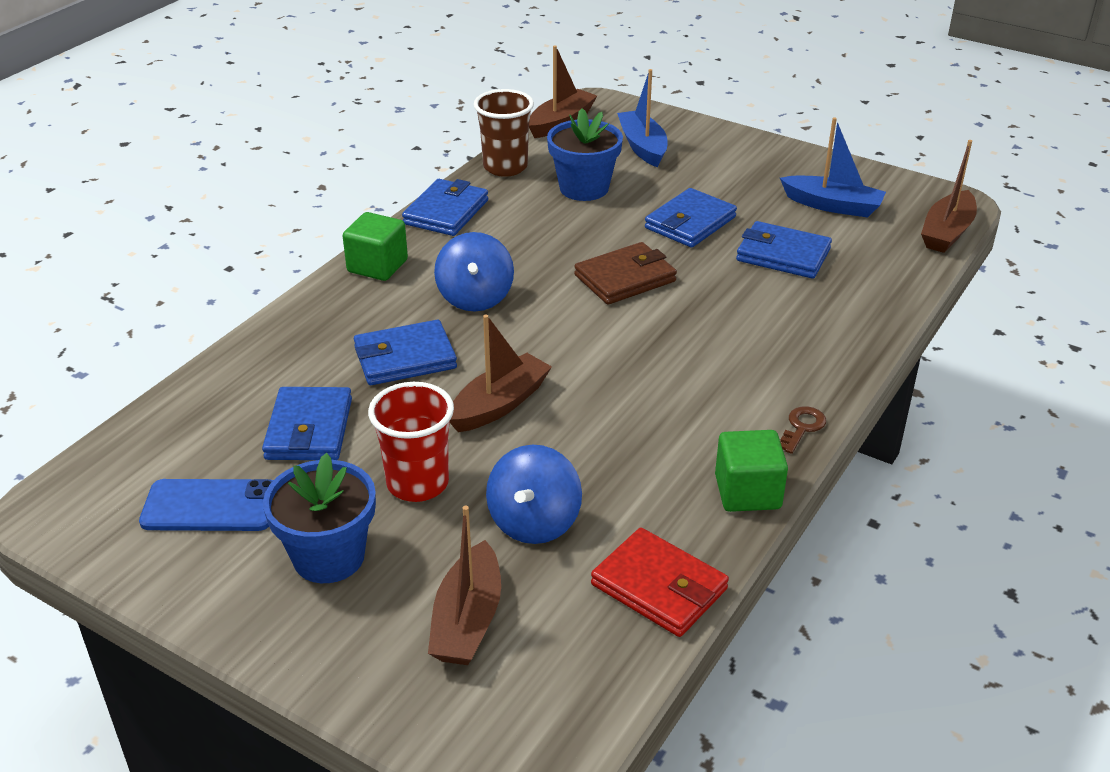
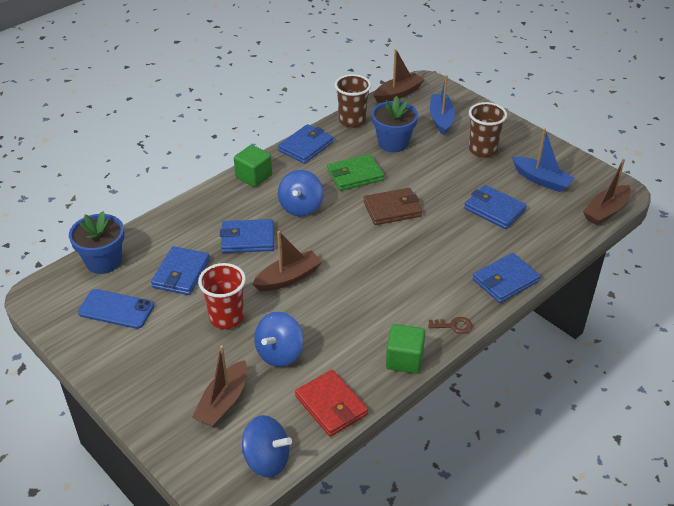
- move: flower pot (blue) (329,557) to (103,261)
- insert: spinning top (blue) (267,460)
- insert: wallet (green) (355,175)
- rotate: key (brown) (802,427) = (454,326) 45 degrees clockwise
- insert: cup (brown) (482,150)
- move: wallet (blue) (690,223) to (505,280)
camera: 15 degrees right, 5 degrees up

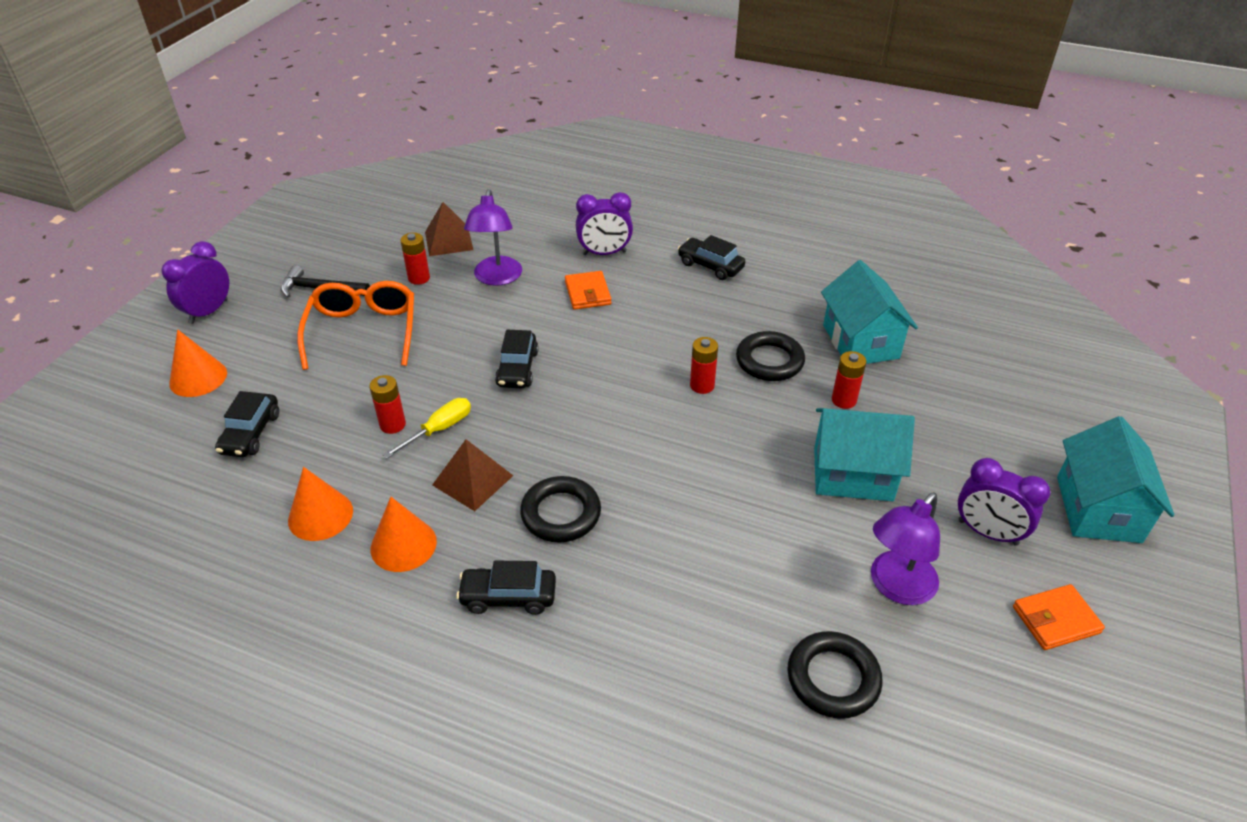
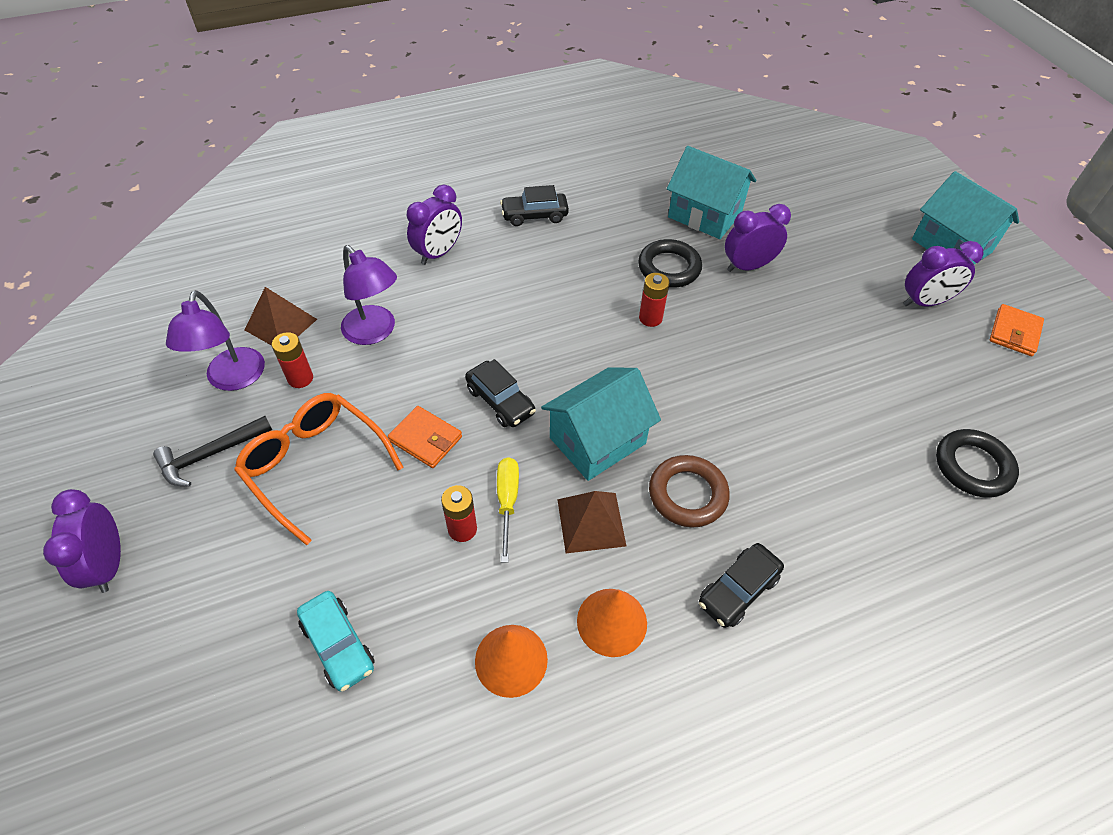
- move: lamp (purple) (896,587) to (233,379)
- recolor: car (black) (251,433) to car (turquoise) (338,645)
- move: wallet (orange) (587,293) to (426,439)
- move: house (turquoise) (853,474) to (597,440)
- recolor: ring (black) (561,514) to ring (brown) (687,494)
- replace: battery (red) (844,400) to clock (purple) (748,266)
- delete: cone (orange) (198,378)
camera: 45 degrees left, 10 degrees up

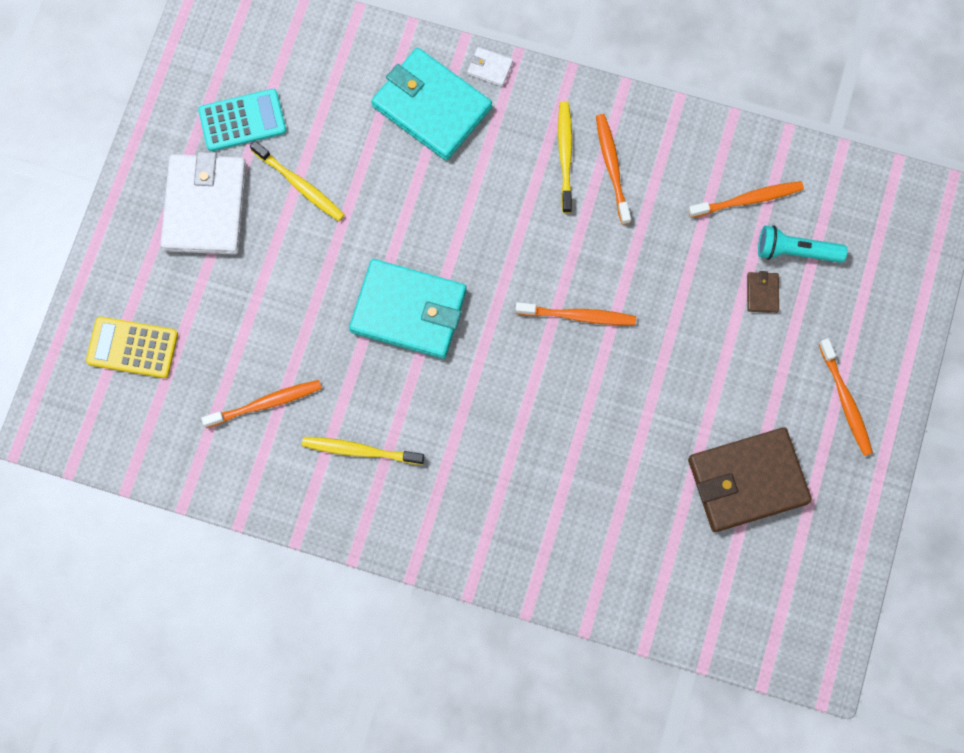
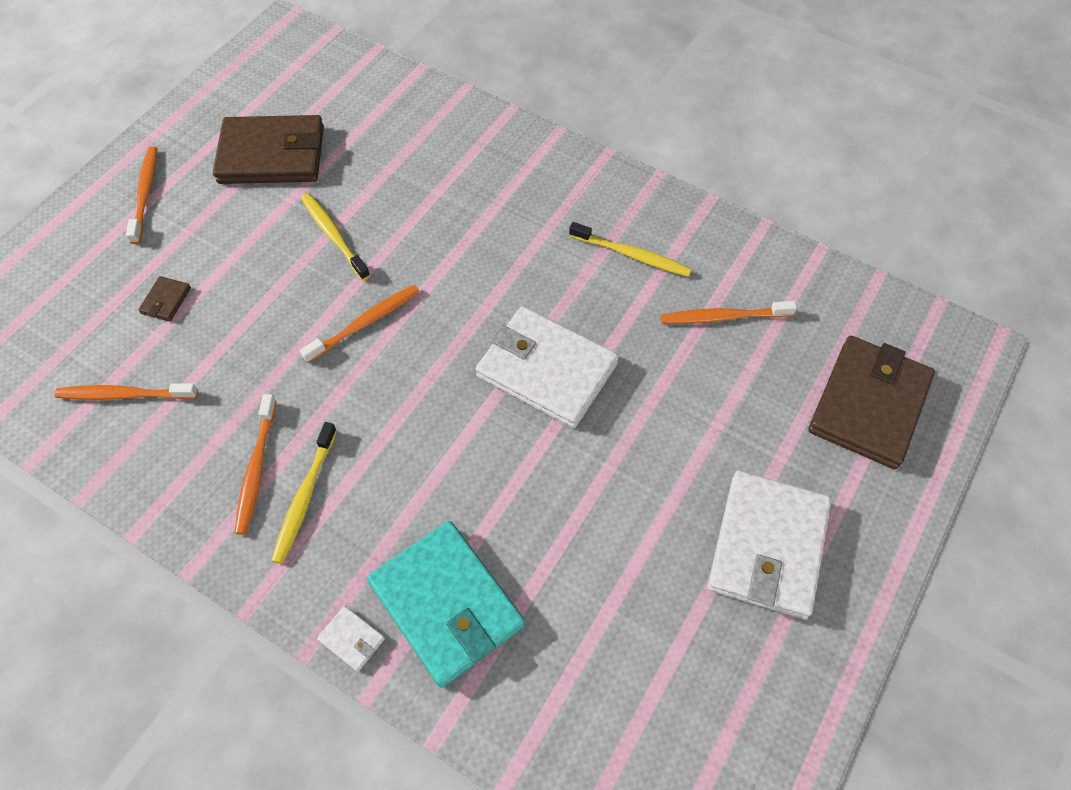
- rotate: toothbrush (orange) (578,316) = (365,323) 120 degrees clockwise
- move: toothbrush (yellow) (300,185) to (333,235)
- recolor: wallet (turquoise) (408,310) to wallet (white) (546,370)
- replace: calculator (yellow) (132,348) to wallet (brown) (868,404)
- delete: calculator (turquoise) (242,120)
- delete: flashlight (turquoise) (795,251)
camera: 165 degrees left, 15 degrees down

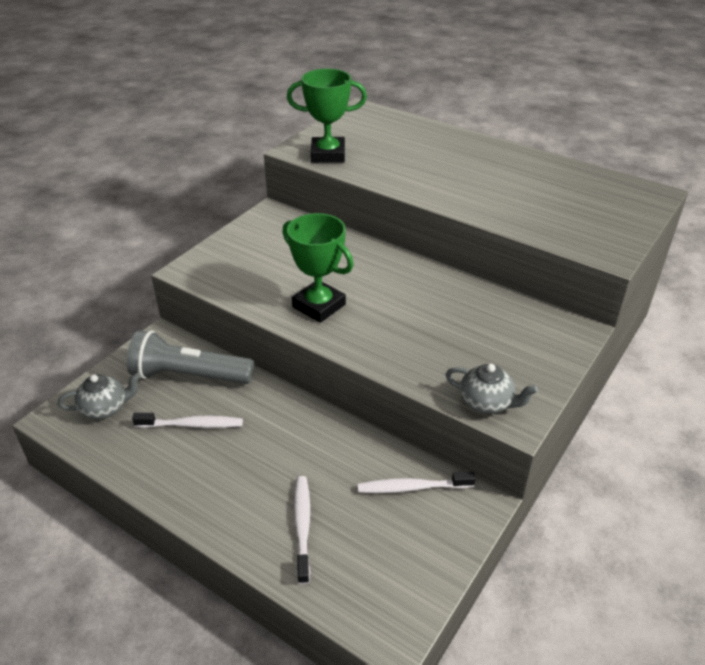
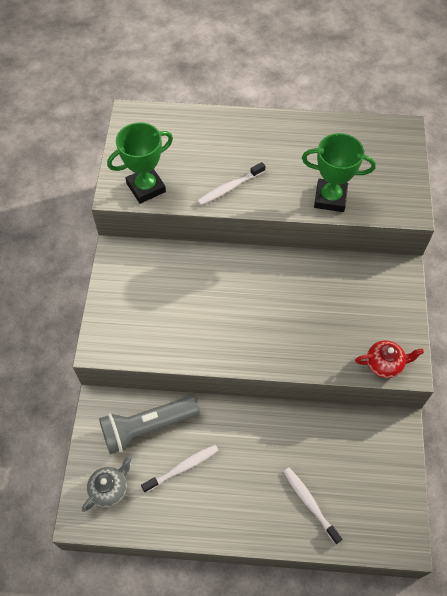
- move: toothbrush (white) (412,487) to (229,188)
- move: trophy (green) (319,306) to (330,198)
- recolor: teapot (grey) (486,403) to teapot (red) (384,364)
camera: 30 degrees left, 20 degrees up

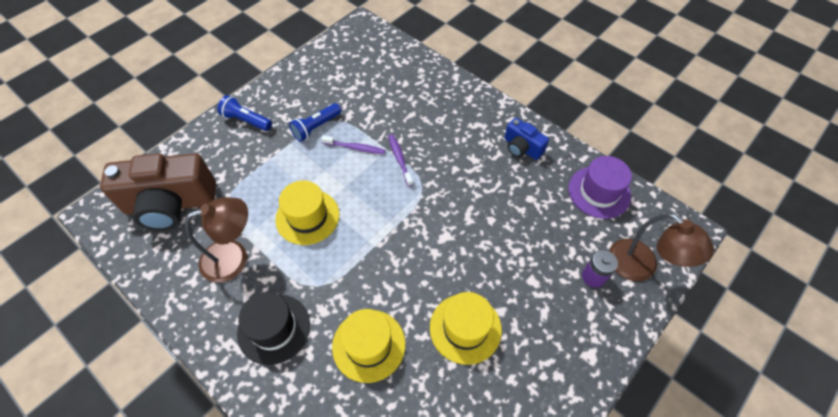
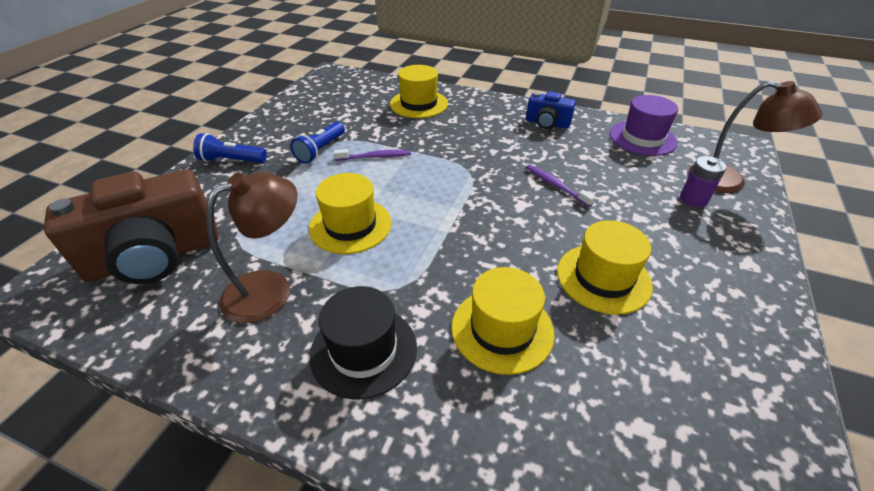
- insert: hat (yellow) (419,104)
- move: toothbrush (purple) (399,159) to (555,185)
camera: 20 degrees left, 15 degrees down

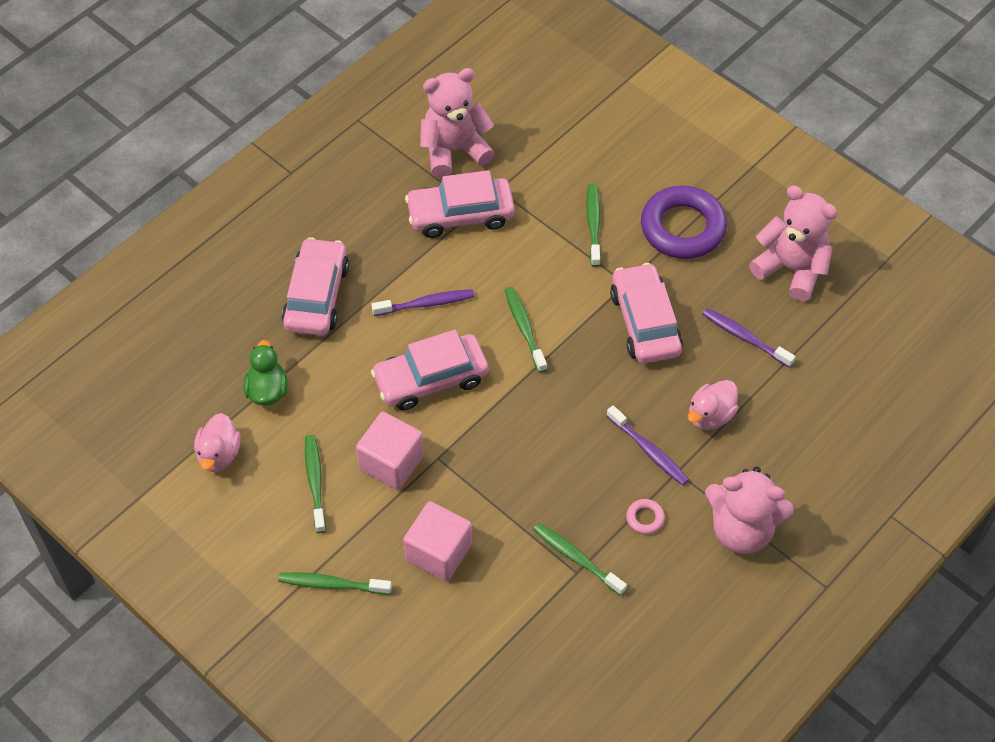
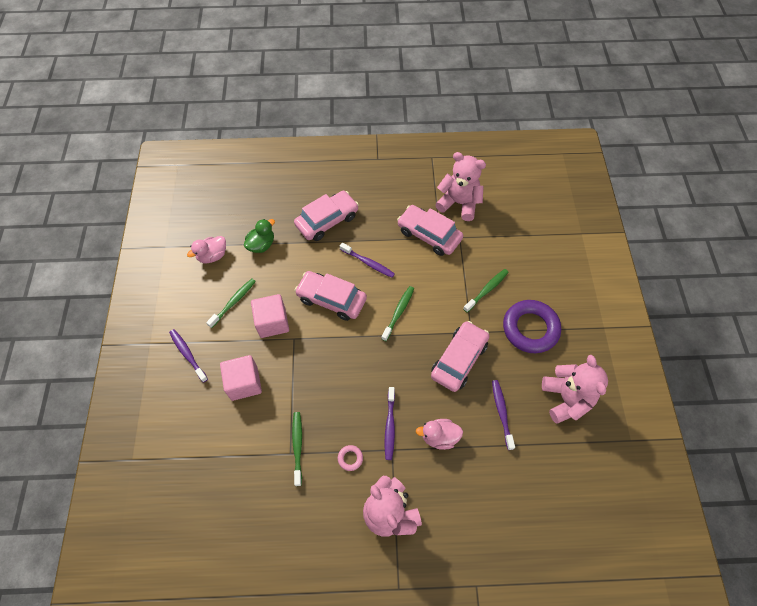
- recolor: toothbrush (green) (332,584) to toothbrush (purple) (188,354)
camera: 45 degrees right, 5 degrees up

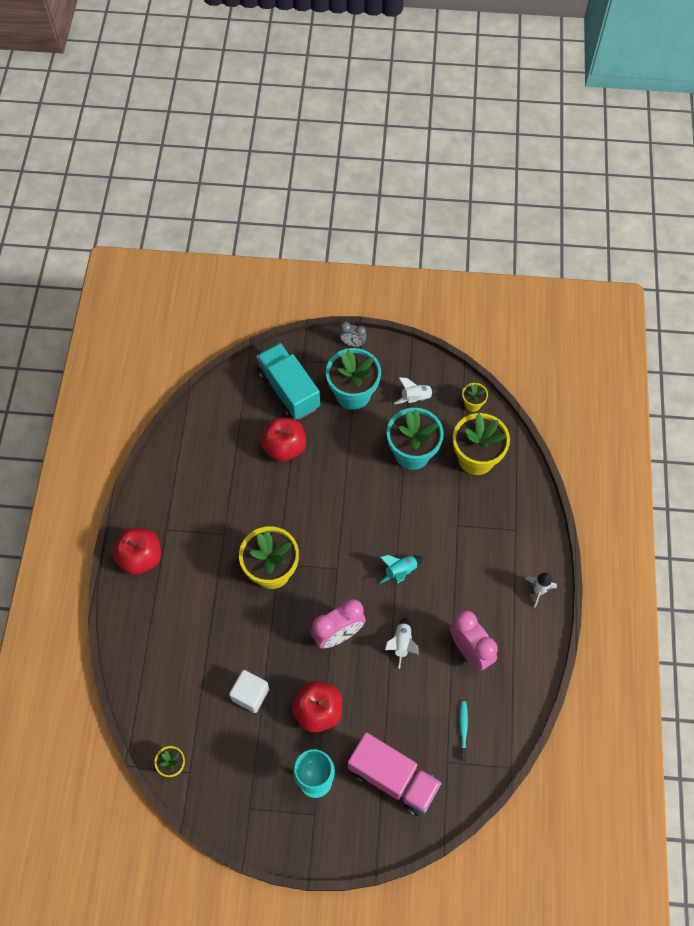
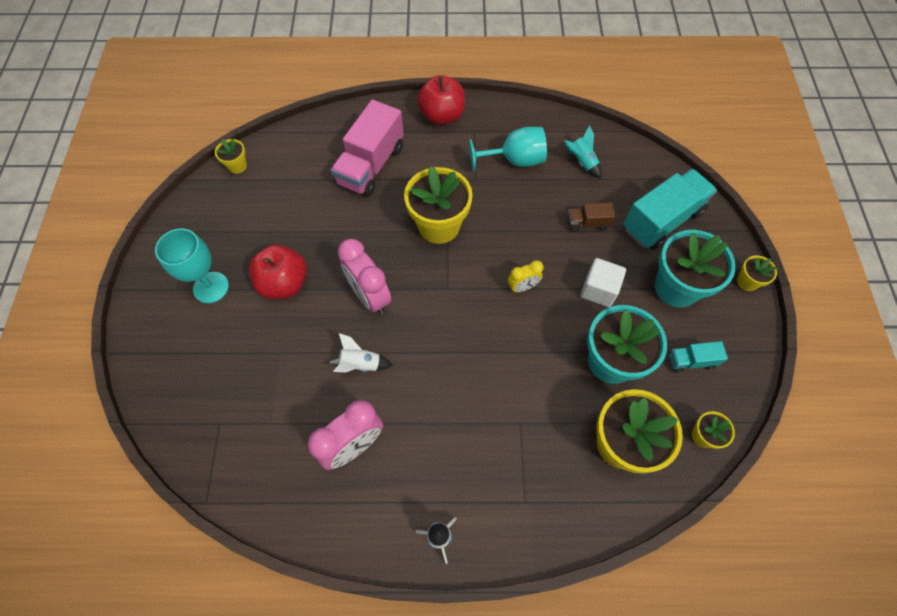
- move: truck (pink) (393,778) to (371,165)
- insert: goblet (turquoise) (514,160)
- insert: clock (yellow) (522,287)
- move: rocket (turquoise) (400,571) to (582,162)
- replace: apple (red) (284,447) to truck (brown) (587,223)
- move: cube (white) (250,694) to (599,290)
- replace: rocket (white) (415,398) to truck (turquoise) (691,361)
- replace: clock (grey) (352,343) to flower pot (yellow) (747,282)
- delete: toothbrush (turquoise) (463,729)
camera: 85 degrees right, 0 degrees up

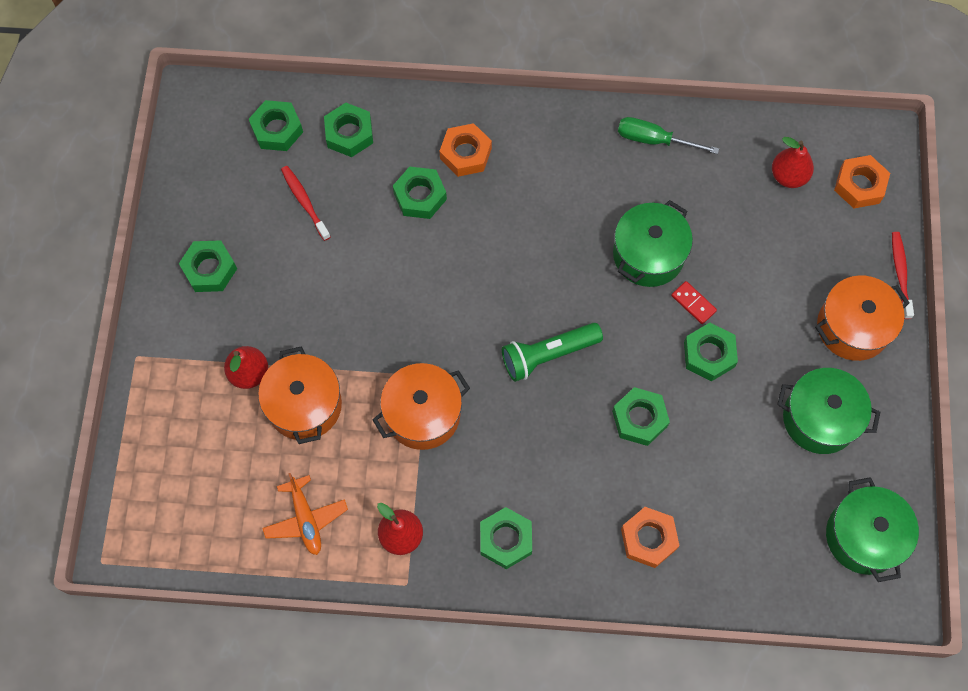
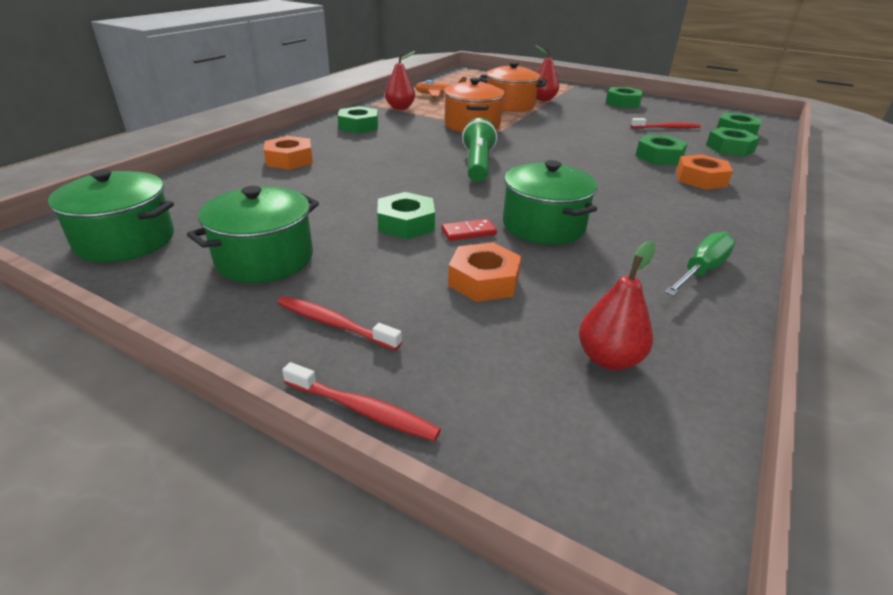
- replace: pot (orange) (852,327) to toothbrush (red) (334,324)
- move: nut (orange) (859,185) to (484,280)
- delete: nut (green) (639,419)
camera: 115 degrees right, 35 degrees down

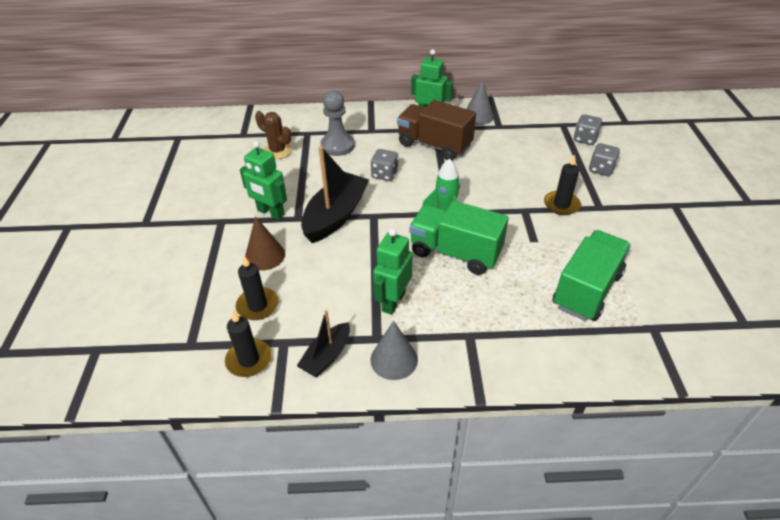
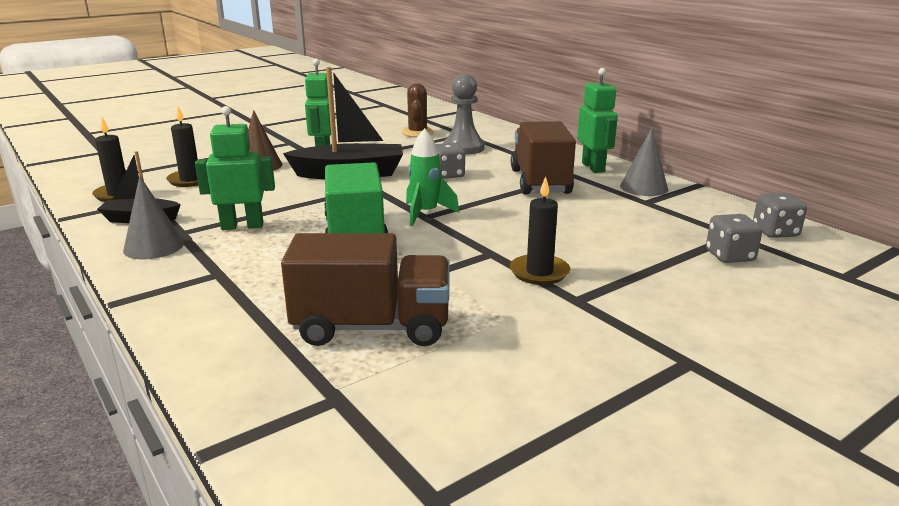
- recolor: truck (green) (587,290) to truck (brown) (372,327)
- move: dice (grey) (601,169) to (775,232)
camera: 55 degrees right, 20 degrees down

